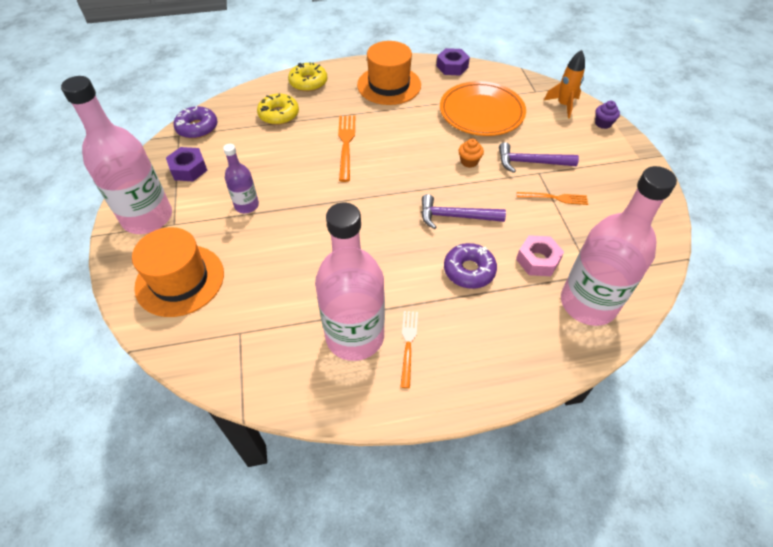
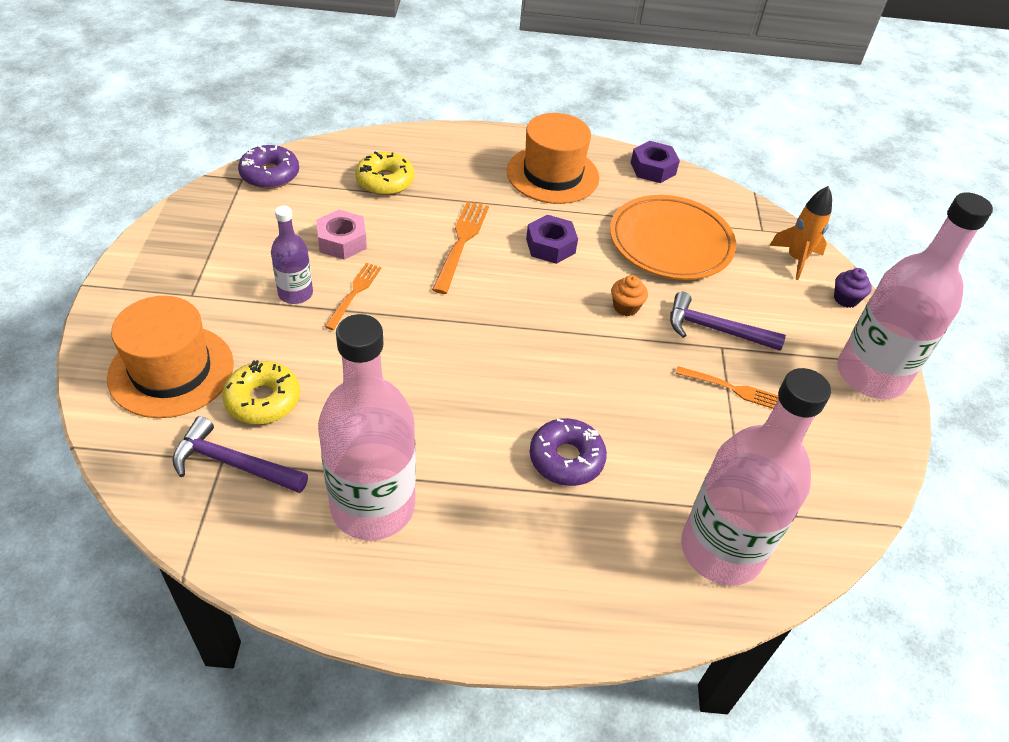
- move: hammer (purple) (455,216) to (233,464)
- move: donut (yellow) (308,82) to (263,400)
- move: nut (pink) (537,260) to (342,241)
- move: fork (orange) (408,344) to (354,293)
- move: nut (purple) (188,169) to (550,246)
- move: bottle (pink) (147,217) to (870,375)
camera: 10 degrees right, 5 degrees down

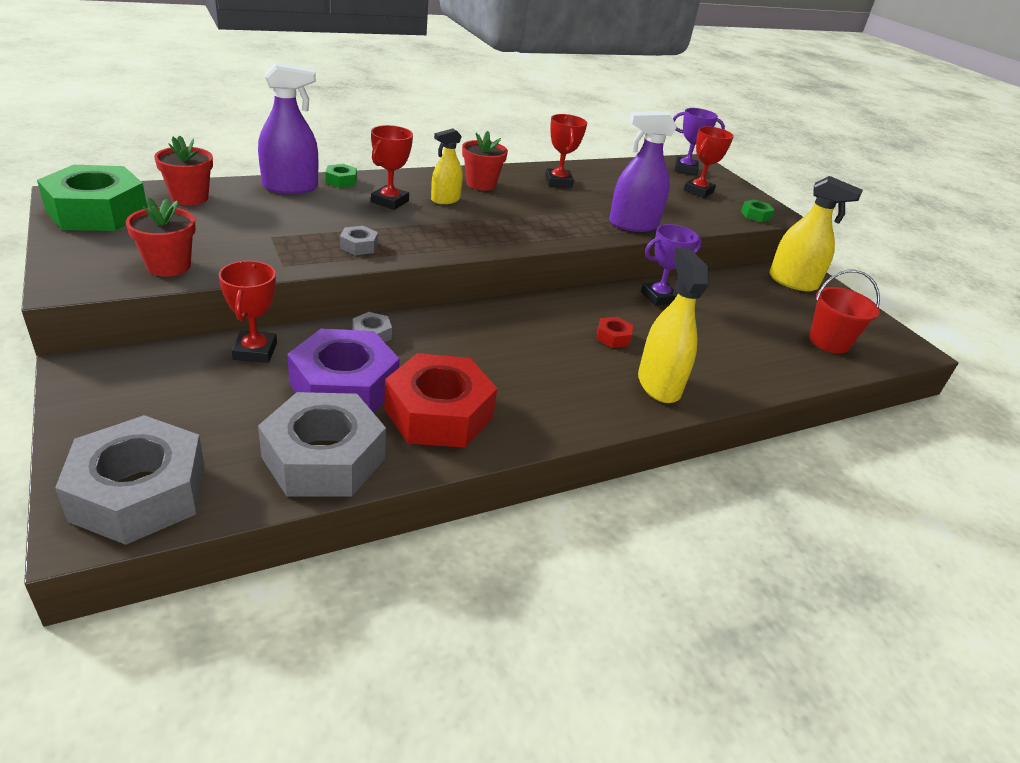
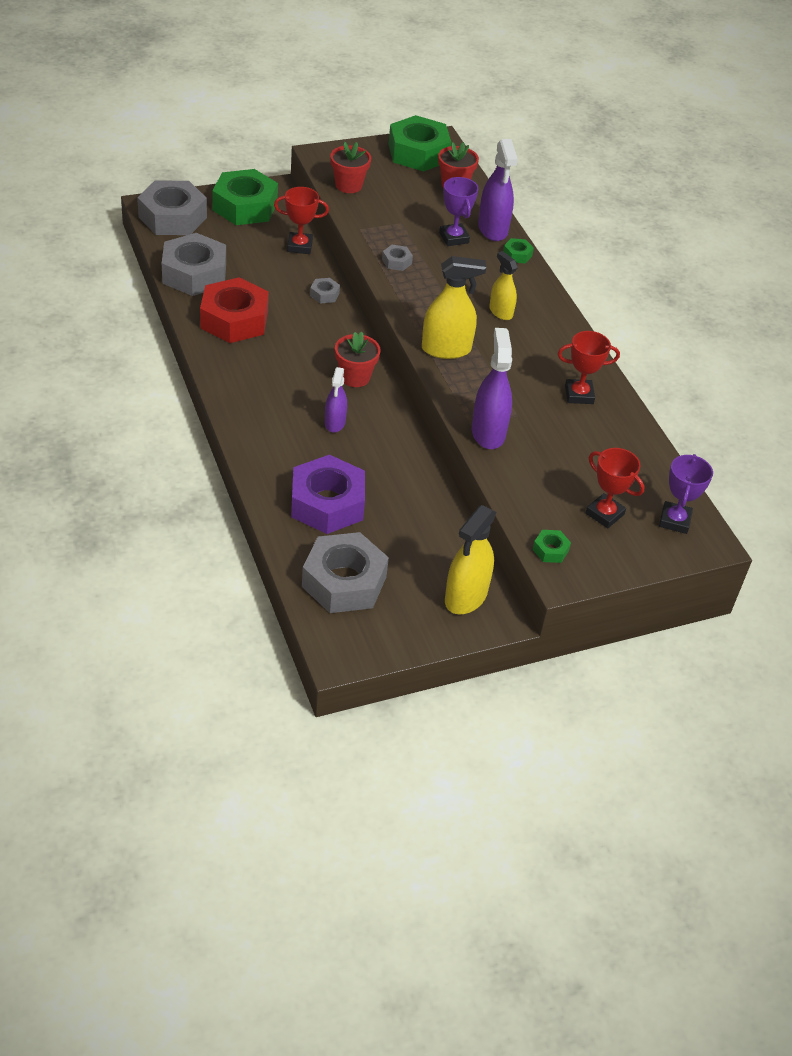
- insert: nut (green) (245,206)
- move: nut (purple) (344,386) to (327,503)
- replace: bucket (red) (829,342) to nut (grey) (344,582)
- replace: nut (red) (613,337) to spray bottle (purple) (335,423)
- move: flower pot (red) (481,184) to (355,377)
- move: spray bottle (yellow) (658,385) to (446,349)
- move: trophy (purple) (659,297) to (454,238)
- delete: trophy (red) (390,201)
camera: 95 degrees right, 10 degrees up

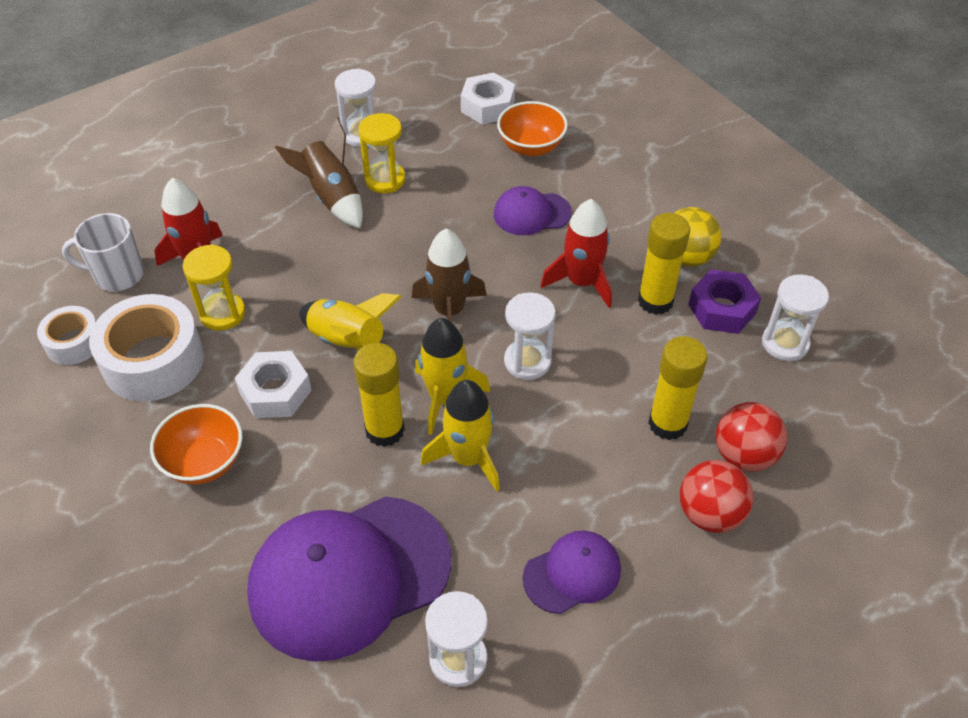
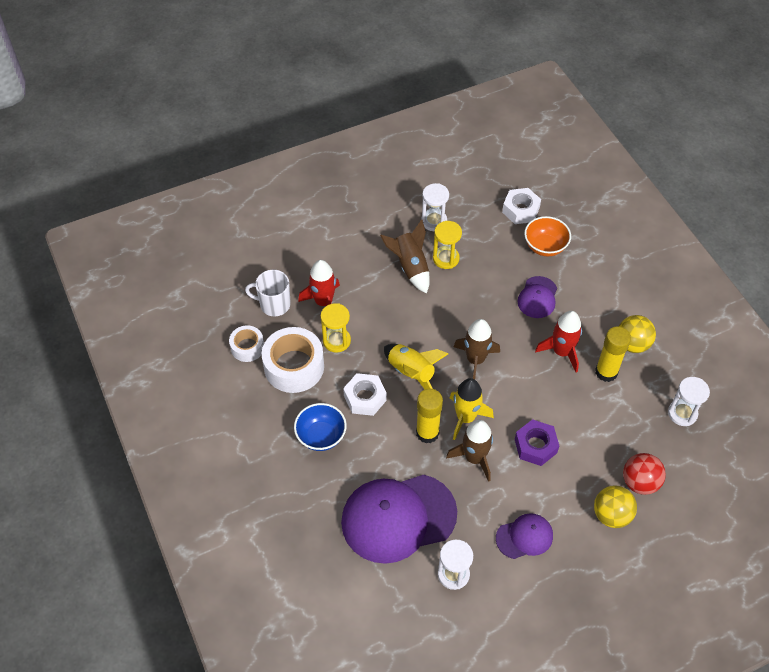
- recolor: bowl (orange) (204,462) to bowl (blue) (321,436)
- recolor: rocket (yellow) (468,458) to rocket (brown) (474,458)
- move: nut (purple) (722,309) to (535,446)
- rotate: cap (purple) (531,213) = (537,297) 75 degrees counterclockwise
- recolor: ball (red) (710,514) to ball (yellow) (611,515)
- delete: hourglass (white) (527,361)
- delete: glue stick (yellow) (667,424)
camera: 10 degrees right, 5 degrees up

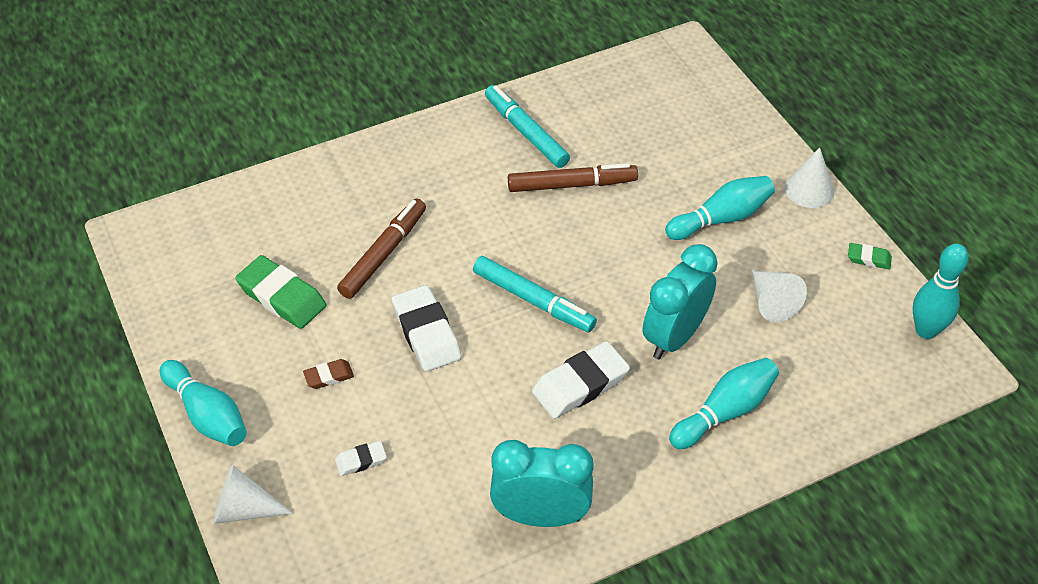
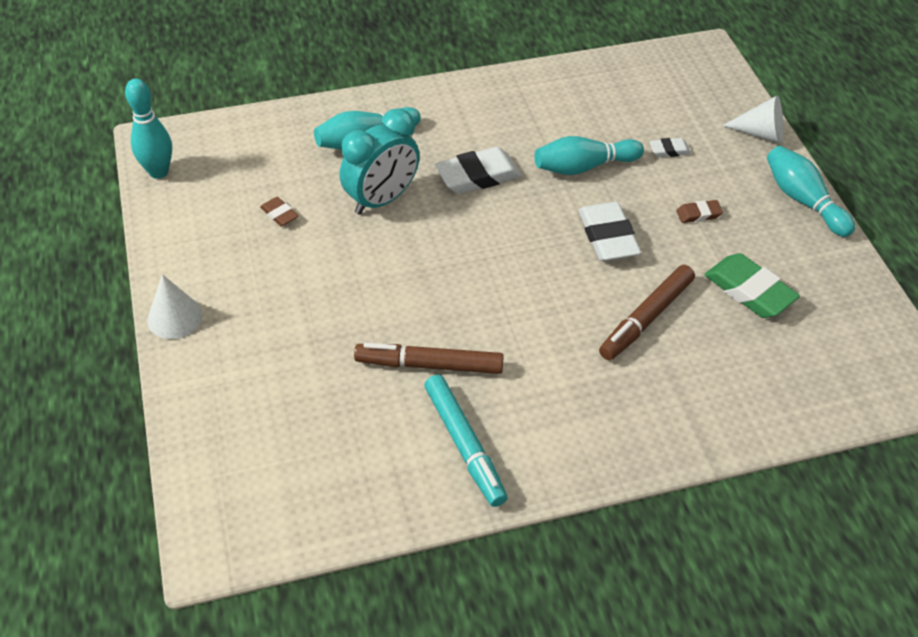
- replace: cone (white) (772,302) to eraser (brown) (279,214)
- move: bowling pin (turquoise) (721,218) to (583,167)
- delete: marker (turquoise) (533,301)
- delete: clock (turquoise) (541,516)
- delete: eraser (green) (868,258)
camera: 170 degrees left, 0 degrees up

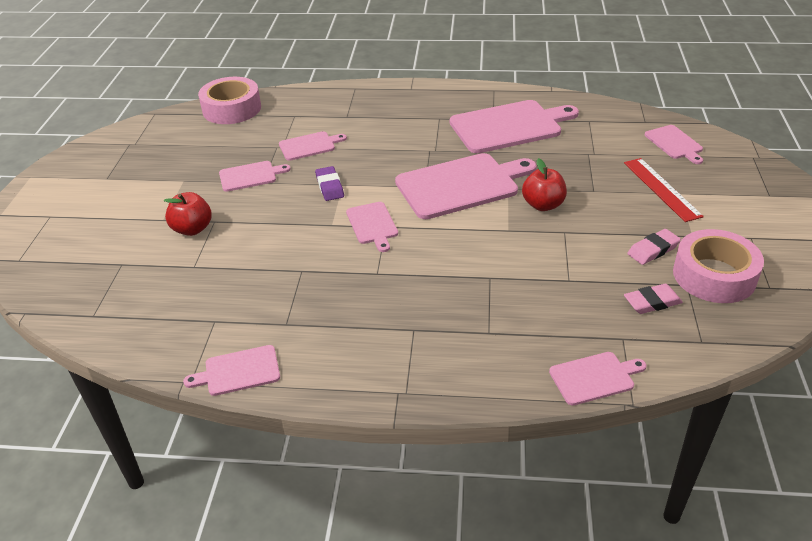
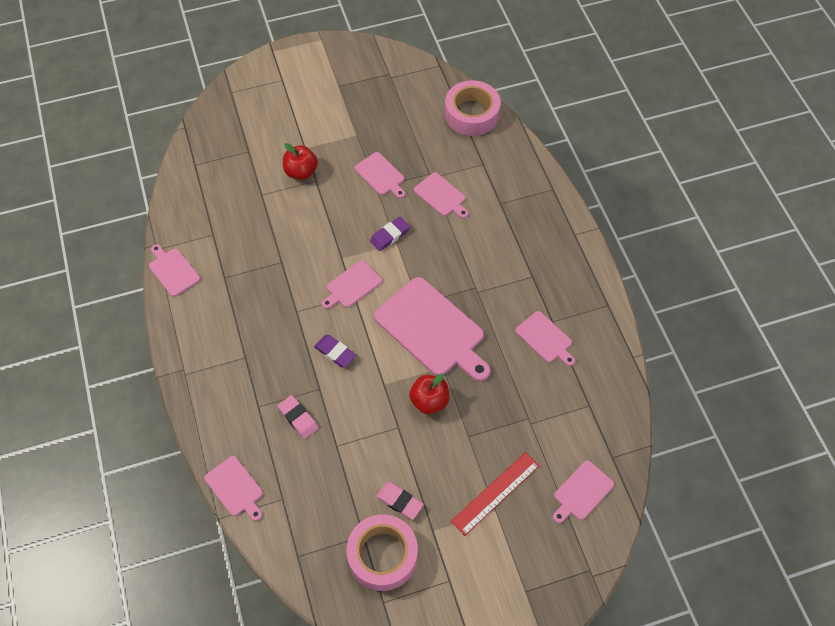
- move: eraser (pink) (652,302) to (298,418)
- insert: eraser (purple) (335,352)
- resize: cutting board (pink) (509,126) = (545,338) x0.51
camera: 65 degrees right, 20 degrees up

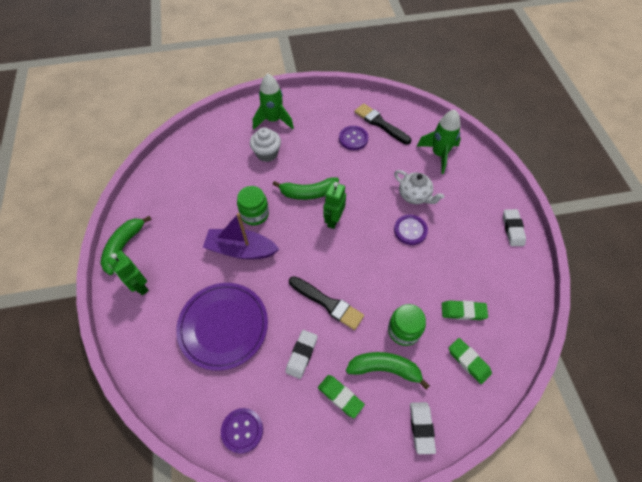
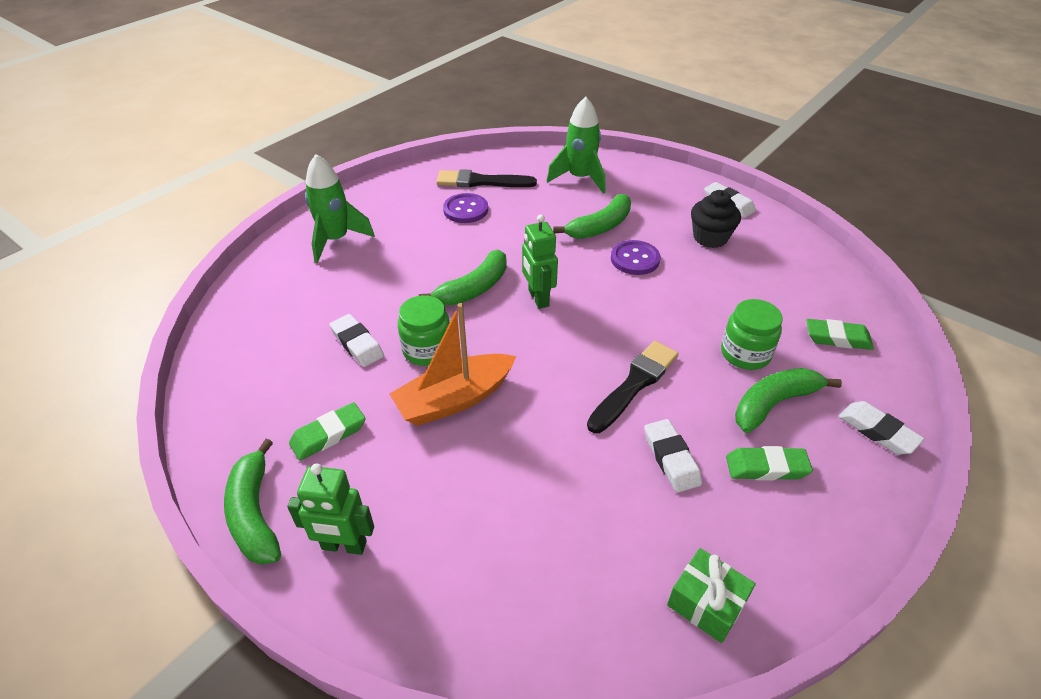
- move: eraser (green) (463,311) to (328,435)
- insert: eraser (white) (357,344)
- recolor: boat (purple) (241,250) to boat (orange) (454,399)
- replace: teapot (white) (414,196) to banana (green) (600,226)
- rotate: brush (black) (328,303) = (634,384) 45 degrees counterclockwise
- replace: button (purple) (242,430) to gift (green) (706,603)
- insert: cupcake (black) (710,238)
- delete: plate (purple) (223,326)
- delete: cupcake (white) (267,153)
camera: 40 degrees left, 15 degrees down

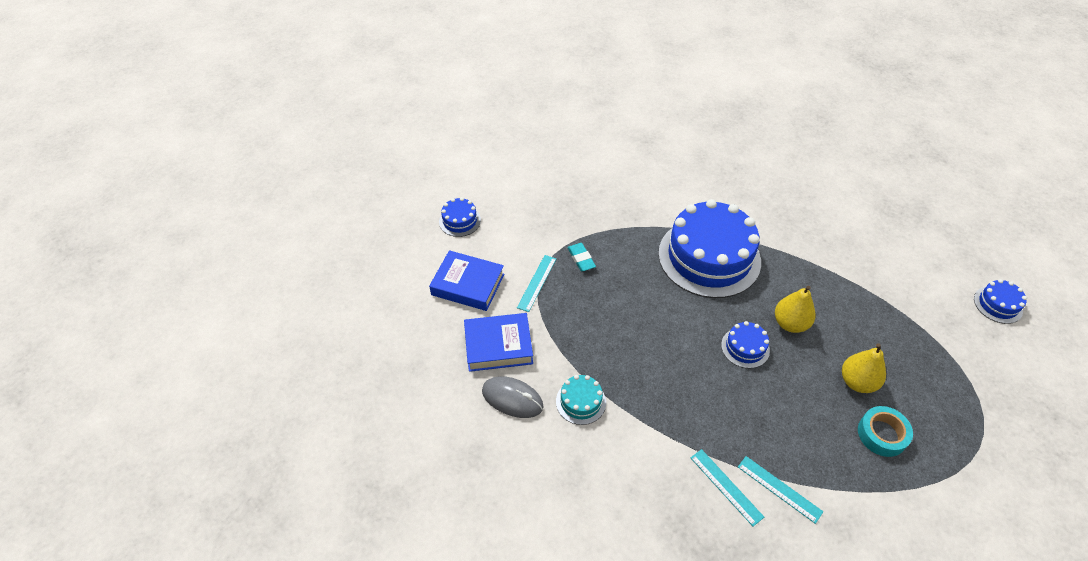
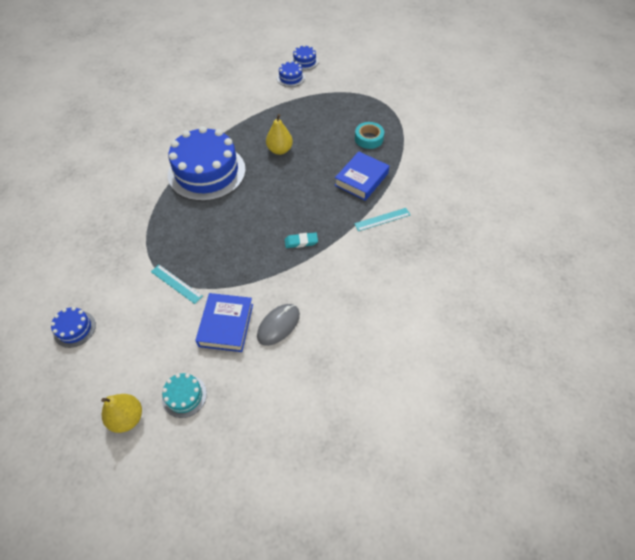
- move: pear (yellow) (857,382) to (127,418)
- move: cake (turquoise) (581,402) to (184,396)
- move: cake (blue) (745,347) to (290,78)
- move: eraser (turquoise) (581,259) to (301,242)
- move: book (blue) (468,284) to (361,179)
- delete: ruler (turquoise) (779,489)
camera: 75 degrees left, 5 degrees up

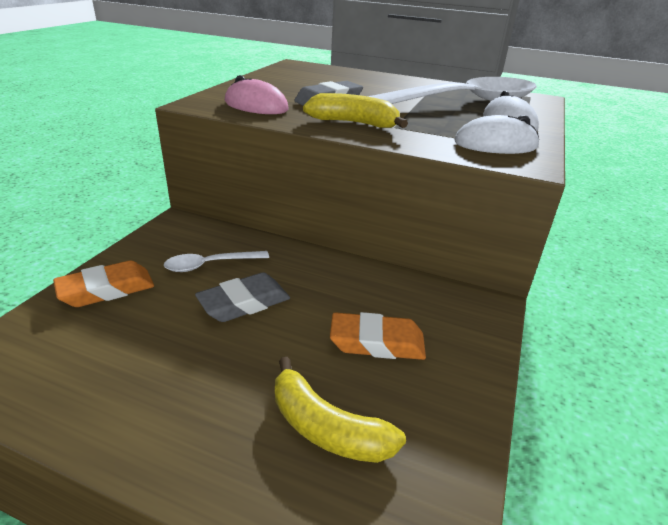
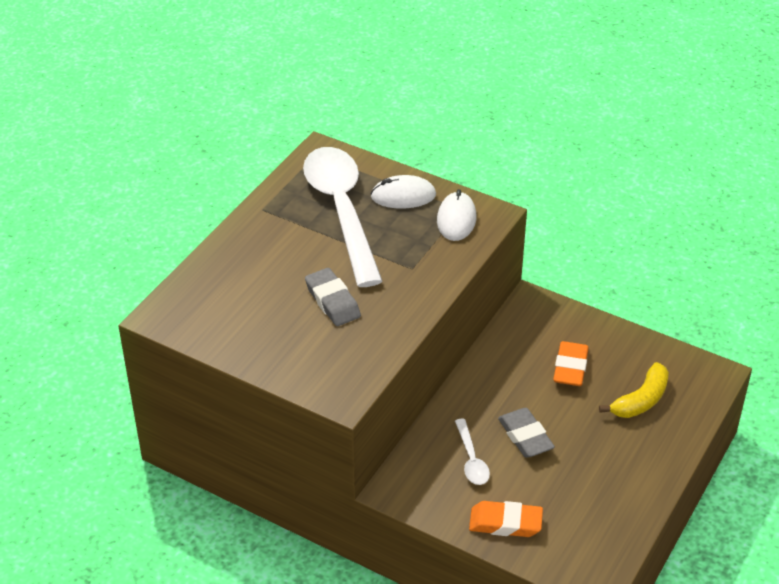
- rotate: eraser (orange) (107,290) = (505,523) 60 degrees counterclockwise
- delete: mouse (pink) (256,106)
- delete: banana (yellow) (354,123)
camera: 80 degrees left, 10 degrees up

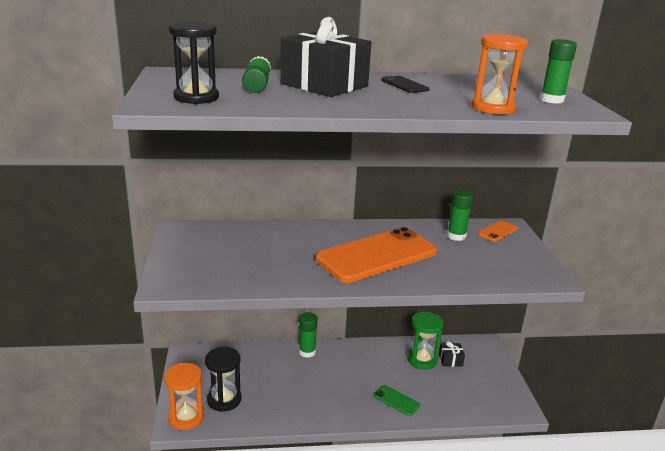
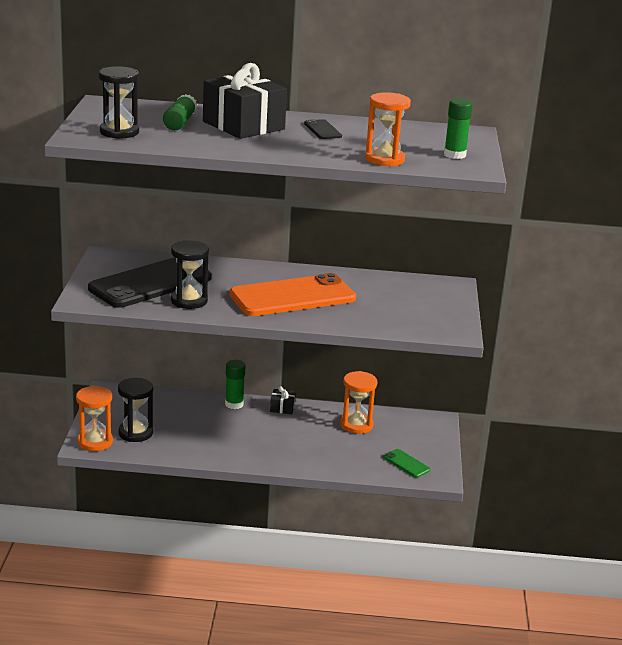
- insert: phone (black) (150,283)
- insert: hourglass (black) (189,301)
- move: gift (black) (450,360) to (282,408)
- recolor: hourglass (green) (422,359) to hourglass (orange) (356,425)
- move: phone (green) (396,400) to (406,463)
- delete: glue stick (green) (456,236)
- delete: phone (orange) (497,231)
camera: 10 degrees right, 0 degrees up

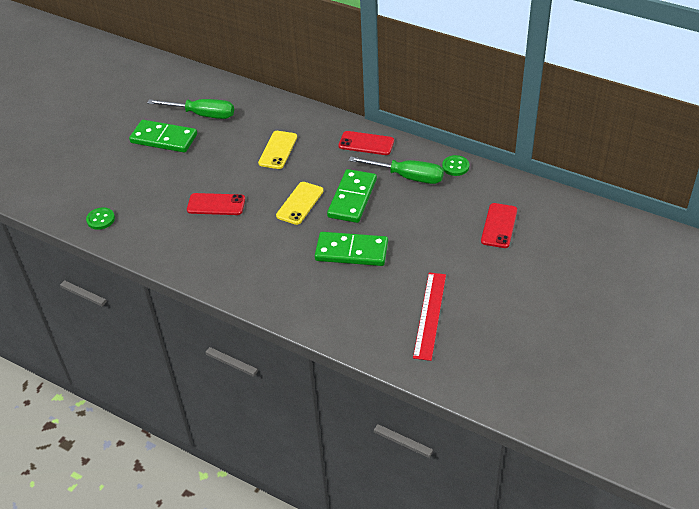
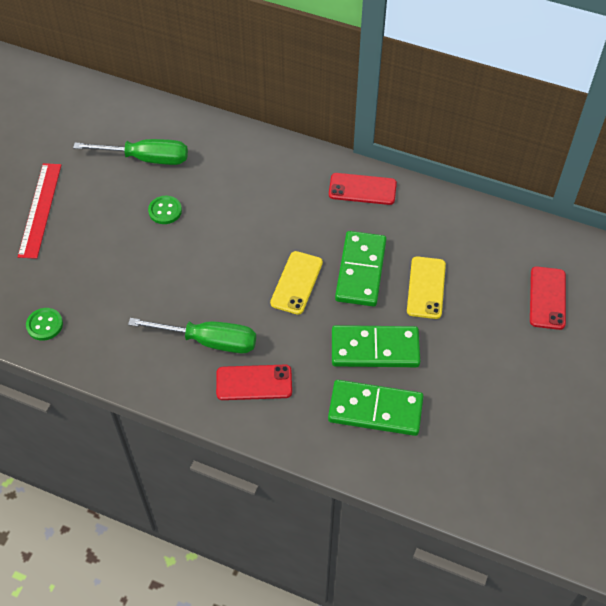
- move: ruler (red) (430,315) to (40,209)
- move: screwdriver (green) (407,177) to (209,341)
- move: button (green) (455,166) to (165,211)
- move: phone (red) (216,204) to (254,383)
- move: domino (green) (164,139) to (375,410)
- move: phone (yellow) (278,150) to (426,287)
camera: 10 degrees left, 10 degrees up

